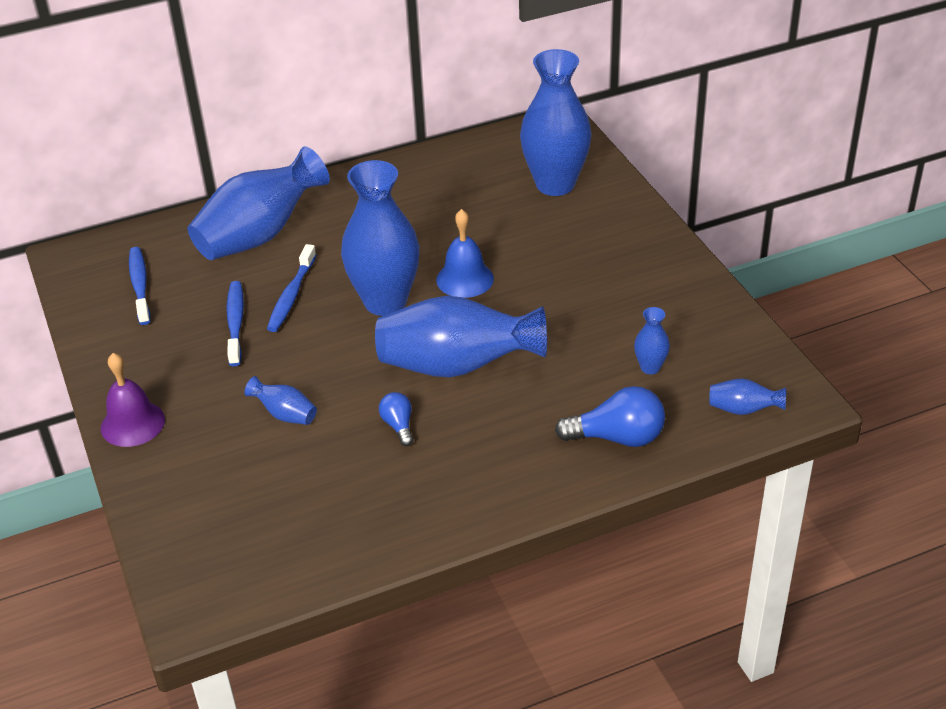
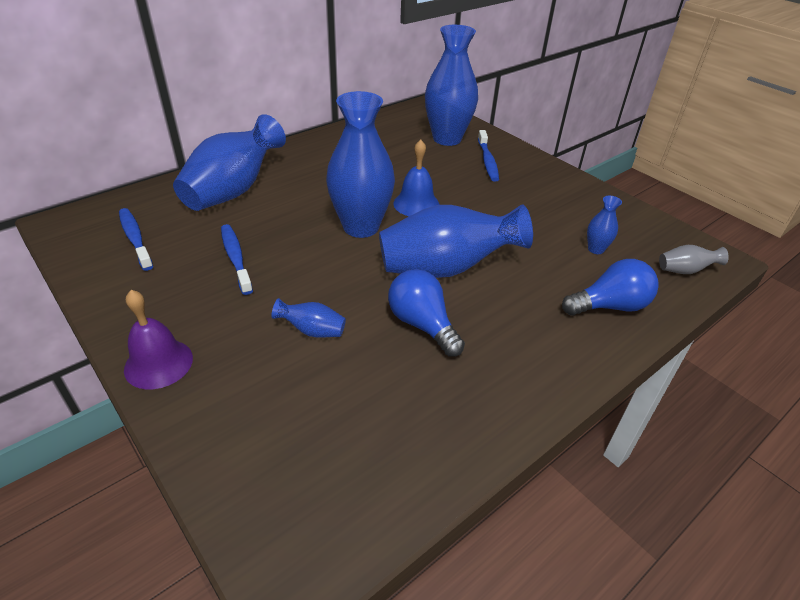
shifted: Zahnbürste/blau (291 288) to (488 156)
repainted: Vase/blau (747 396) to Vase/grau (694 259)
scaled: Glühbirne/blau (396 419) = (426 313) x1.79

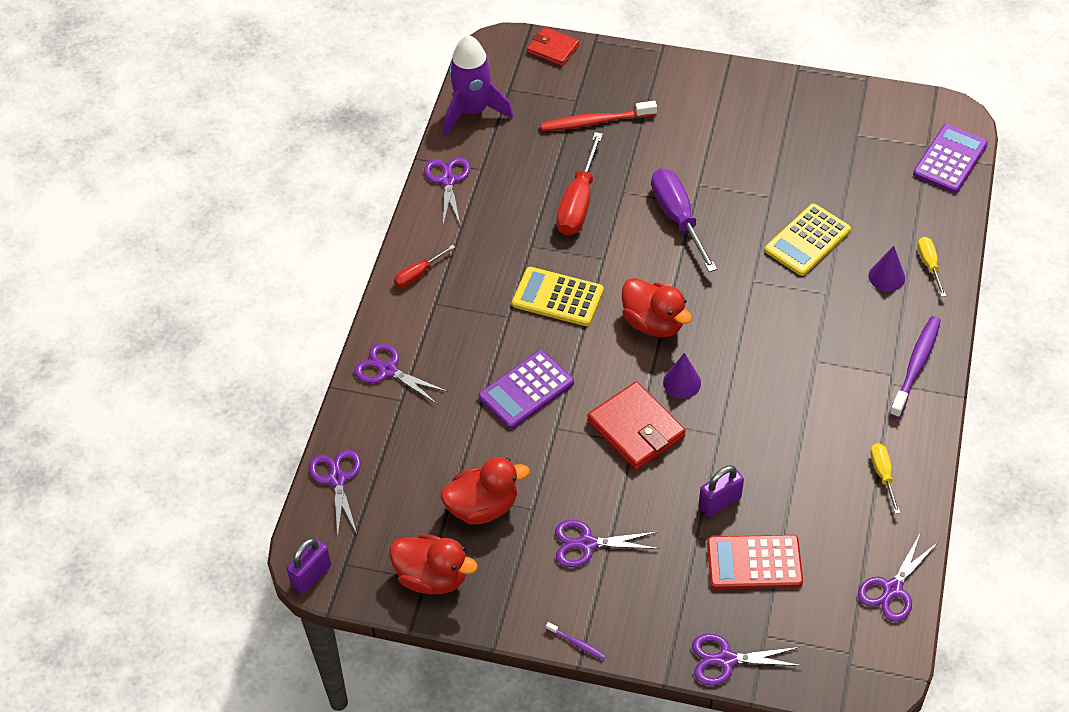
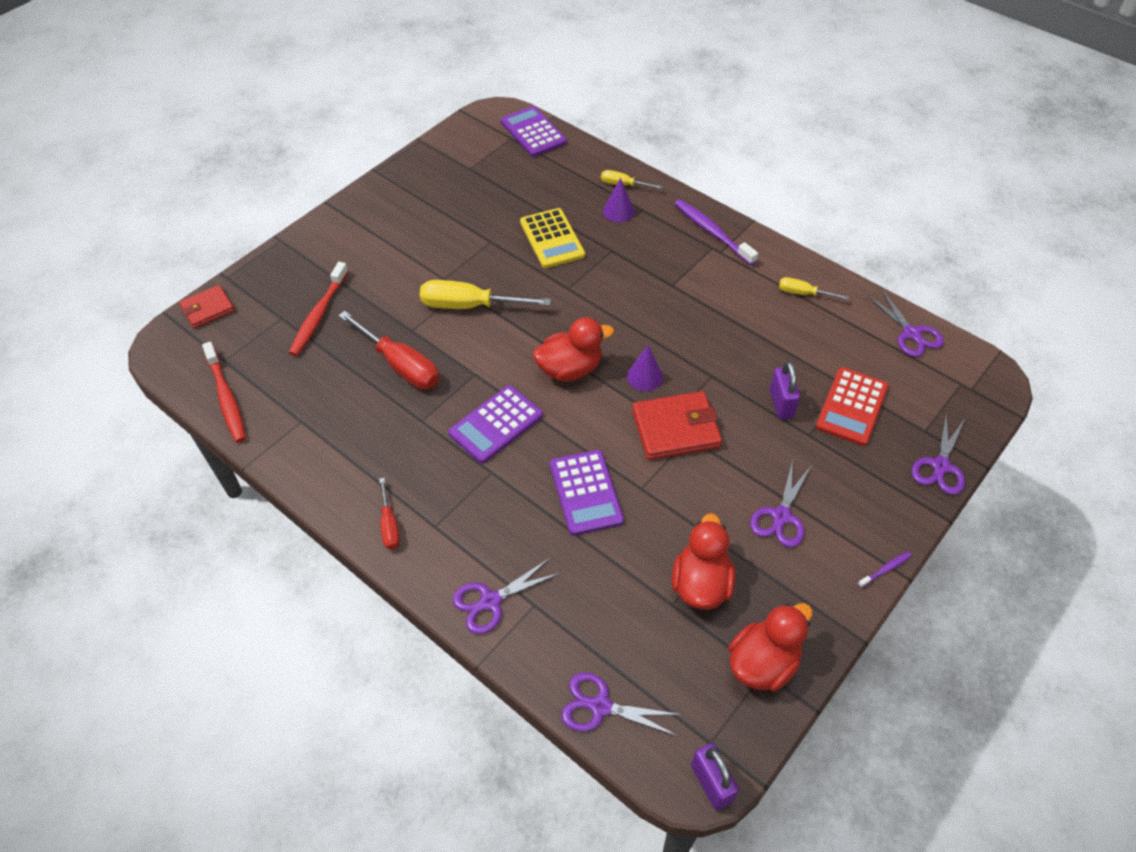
gone: Schere/lila (447 190)
swapped: Rakete/lila (478 85) to Zahnbürste/rot (224 392)
repainted: Schraubenzieher/lila (684 220) to Schraubenzieher/gelb (485 294); Taschenrechner/gelb (558 296) to Taschenrechner/lila (495 424)

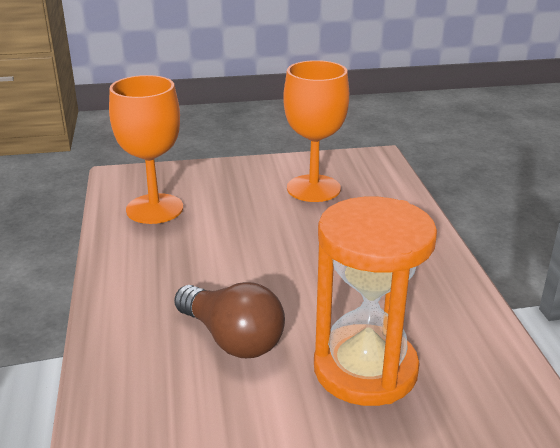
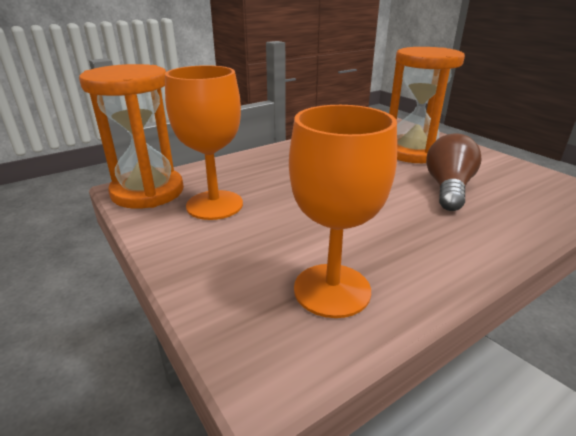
new: Sanduhr/orange (131 136)

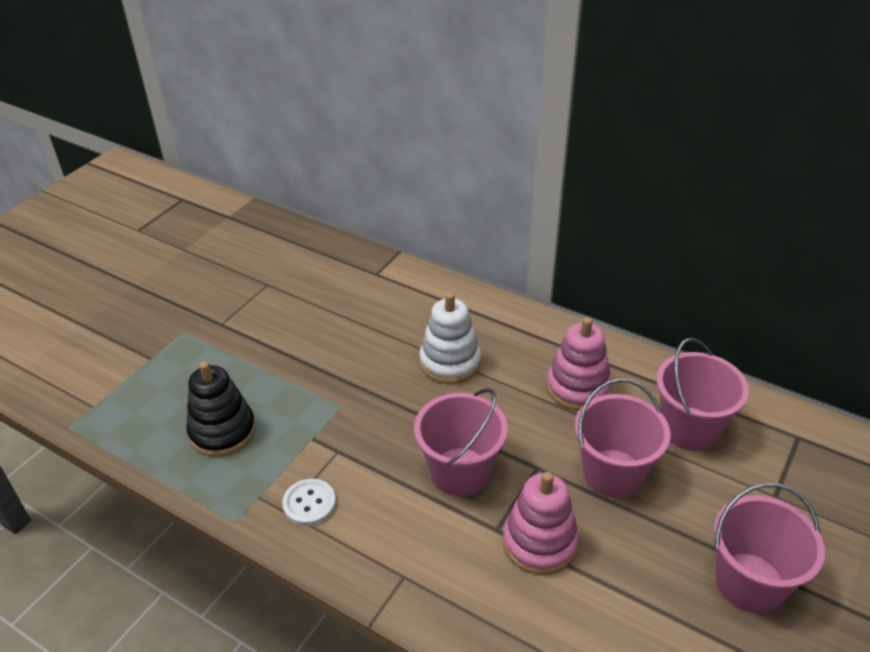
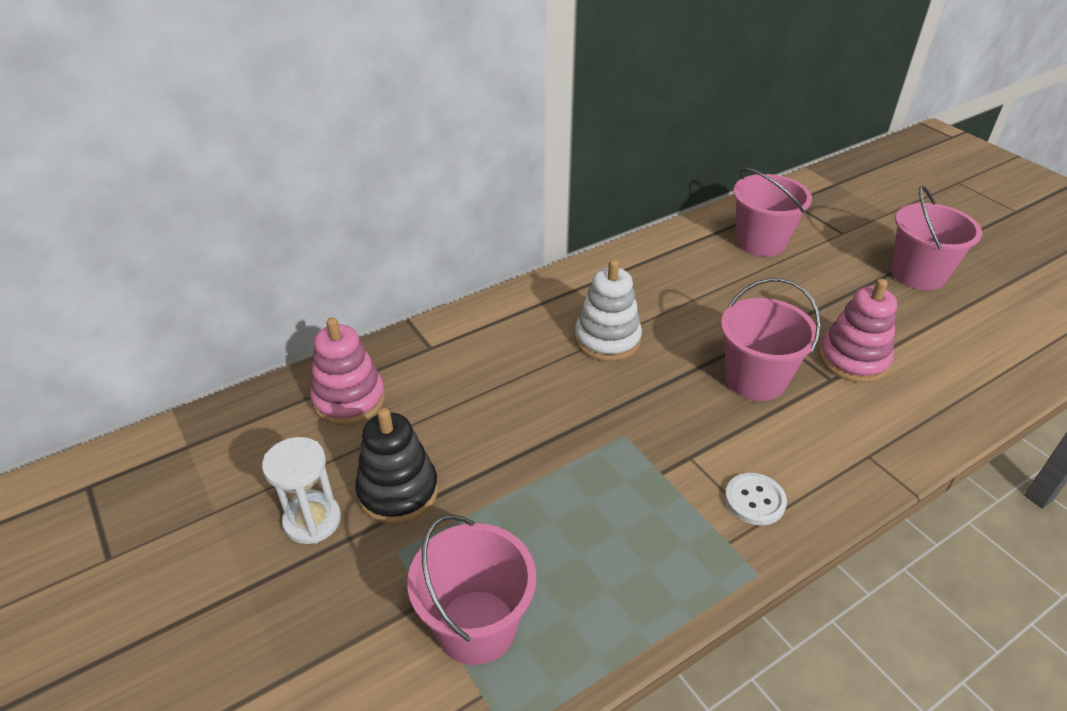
new: Sanduhr/weiß (301 490)
shifted: Stapelspielzeug/rosa (579 364) to (347 371); Stapelspielzeug/schwarz (221 409) to (396 466); Eimer/rosa (623 438) to (471 589)

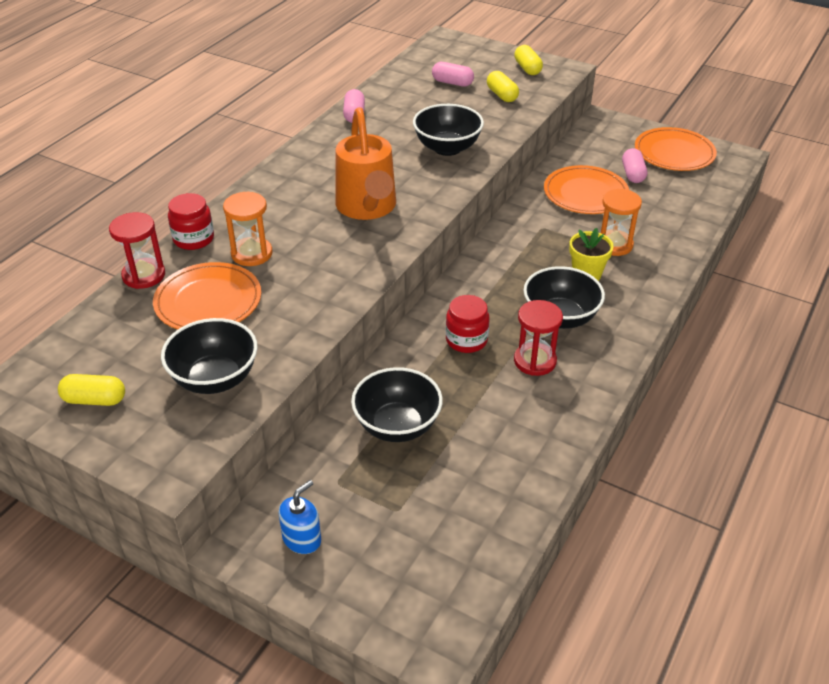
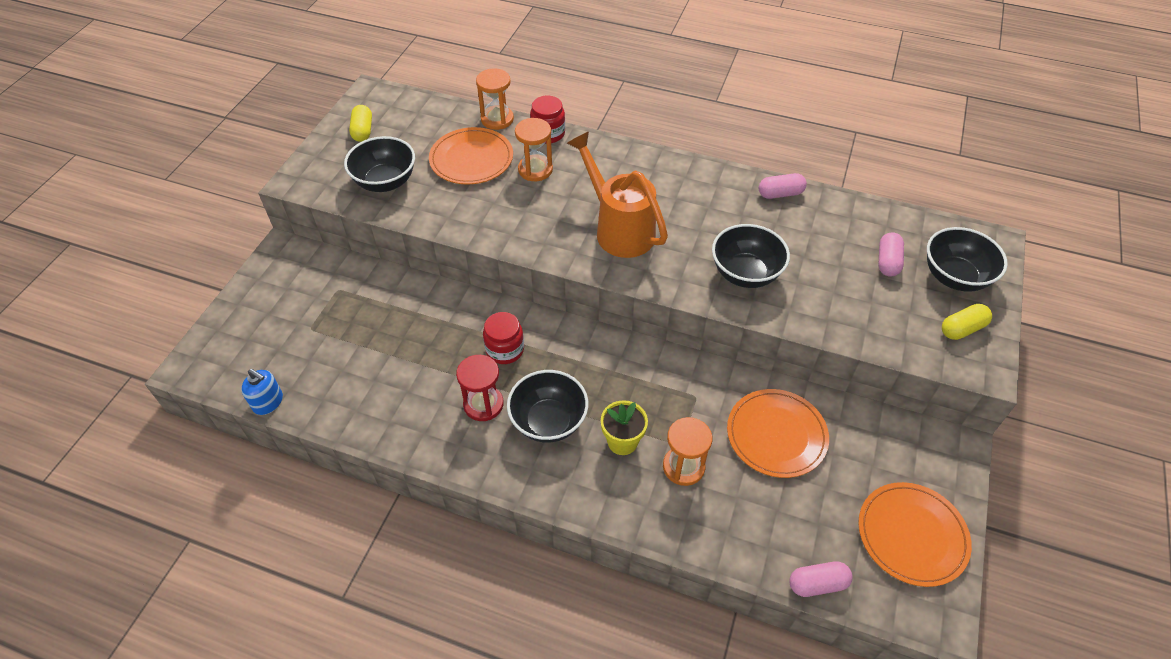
gone: Kapsel/gelb (503 86)
shifted: Kapsel/rosa (634 165) to (820 579); Schüssel/schwarz (397 404) to (967 259); Seifenspender/blau (300 517) to (262 392)
repainted: Sanduhr/rot (137 250) to Sanduhr/orange (495 99)
rotated: Gießkanne/orange (365 163) = (617 195) 75 degrees clockwise

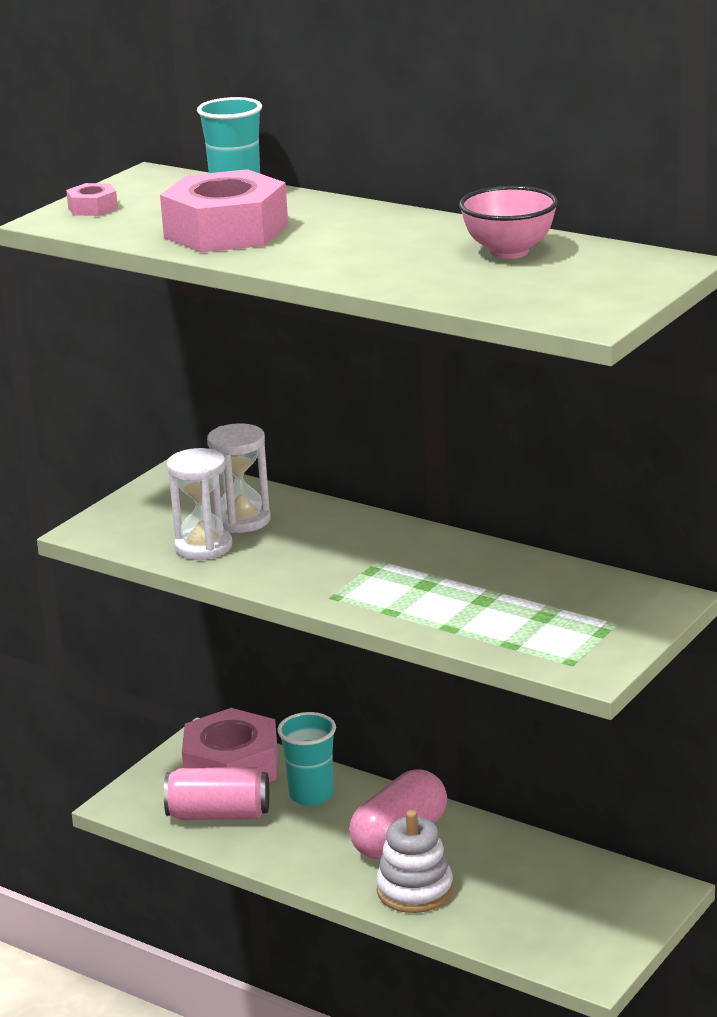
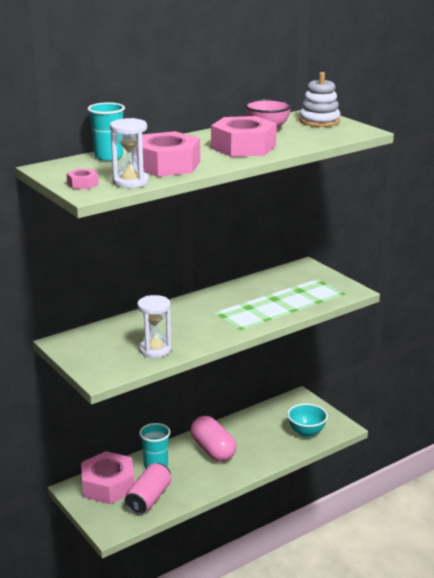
new: Sechskantmutter/rosa (244 136); Schüssel/türkis (307 420)
shifted: Sanduhr/weiß (239 478) to (129 153); Stapelspielzeug/weiß (414 861) to (320 99)

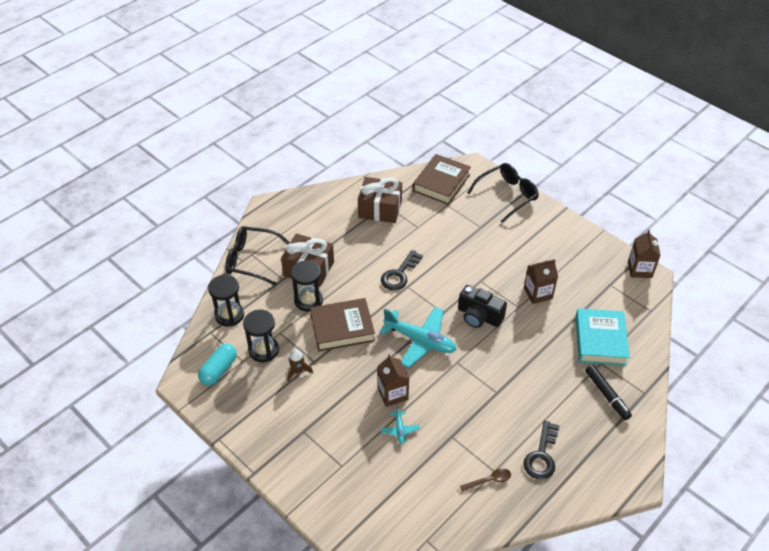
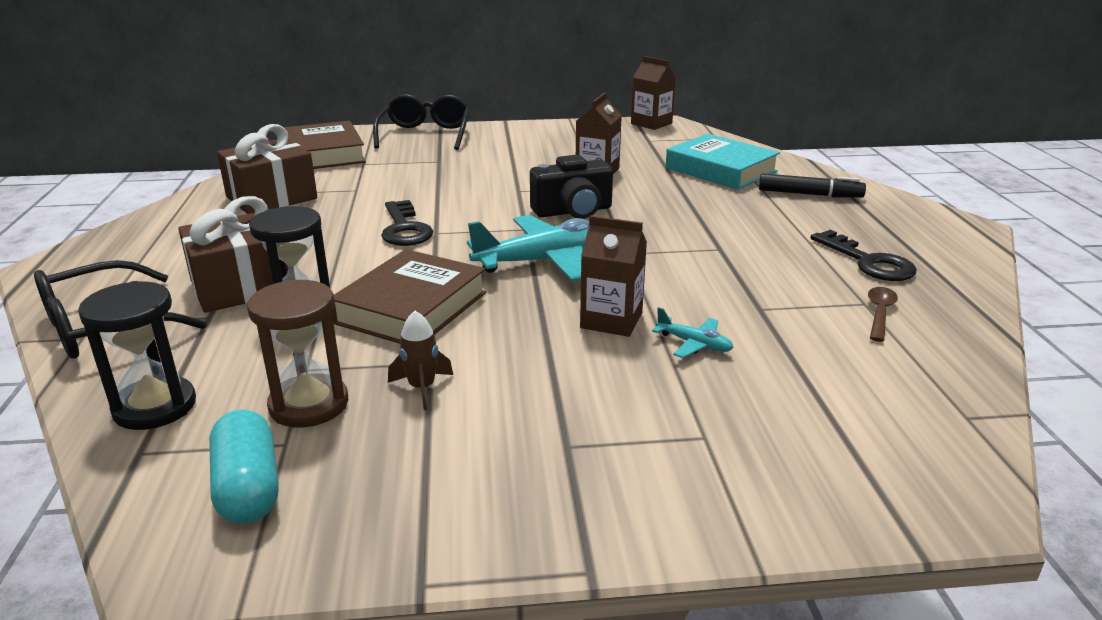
repainted: Sanduhr/schwarz (261 336) to Sanduhr/braun (297 353)

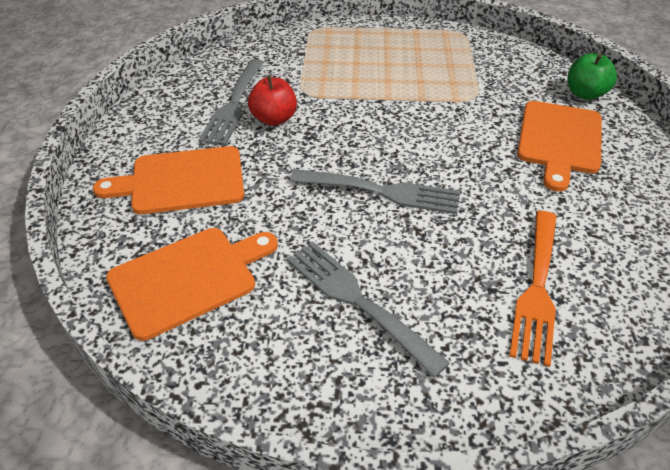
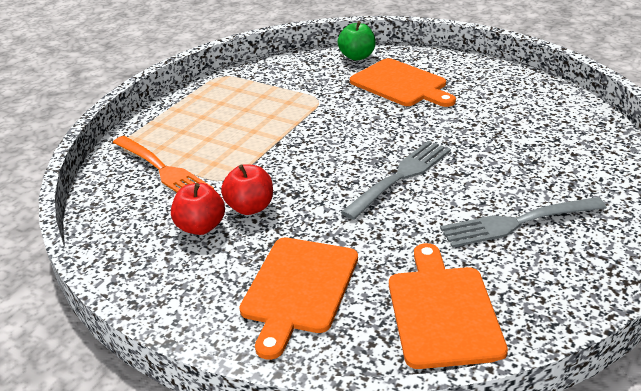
shifted: Gabel/orange (533 289) to (163 164)
swapped: Gabel/grau (231 102) to Apfel/rot (198 209)

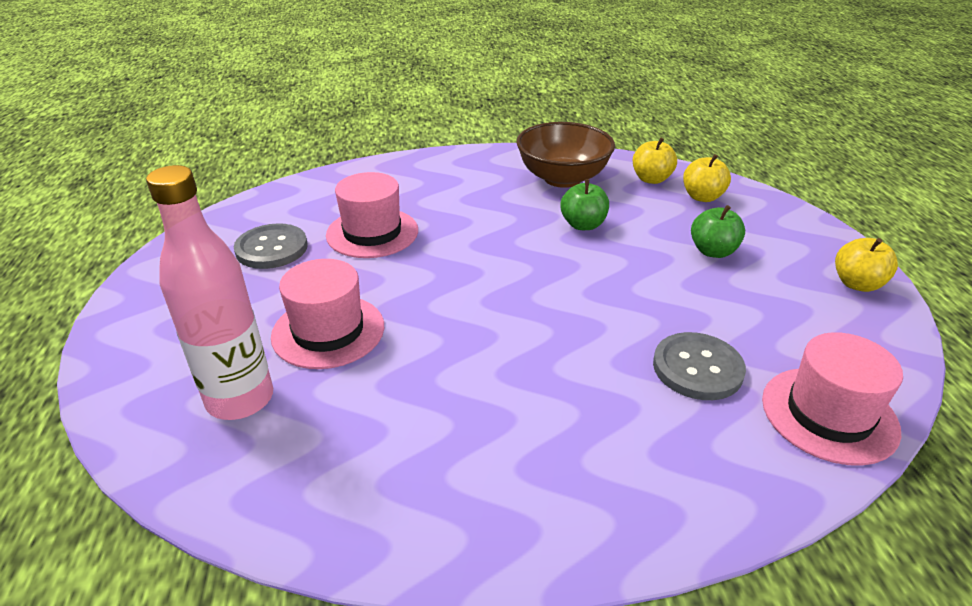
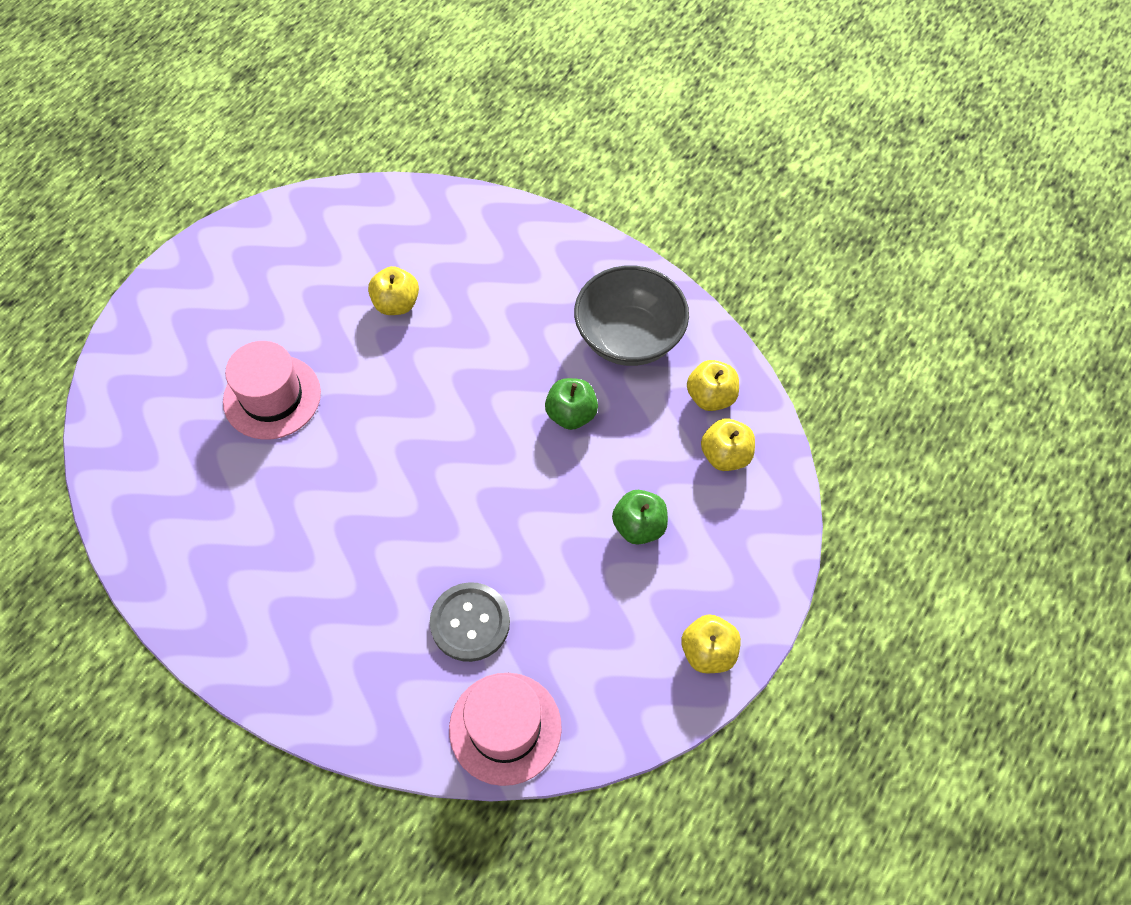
gone: Flasche/rosa (209 292); Knopf/grau (271 246)
swapped: Hut/rosa (372 215) to Apfel/gelb (393 290)
repainted: Schüssel/braun (566 155) to Schüssel/grau (631 315)

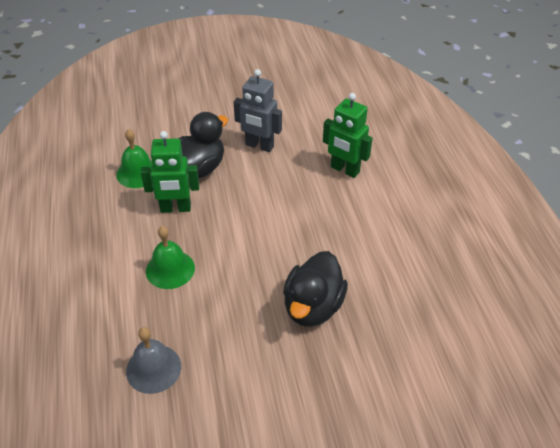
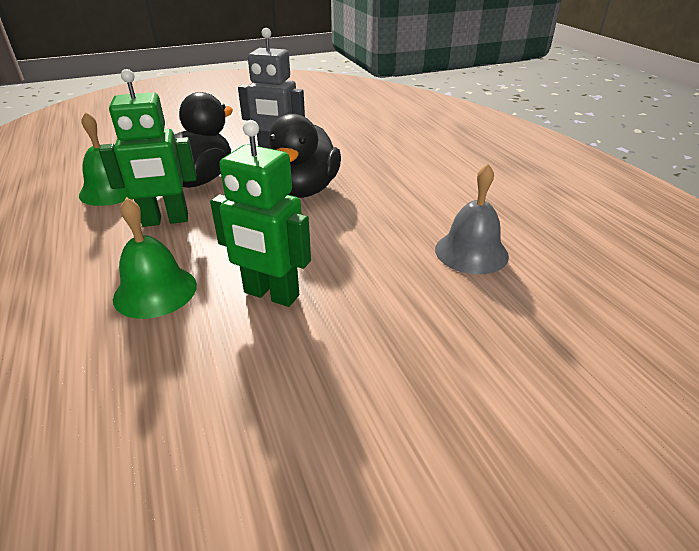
shifted: Roboter/grün (347 135) to (260 213); Ente/schwarz (315 289) to (305 156); Glocke/grau (153 360) to (472 219)

